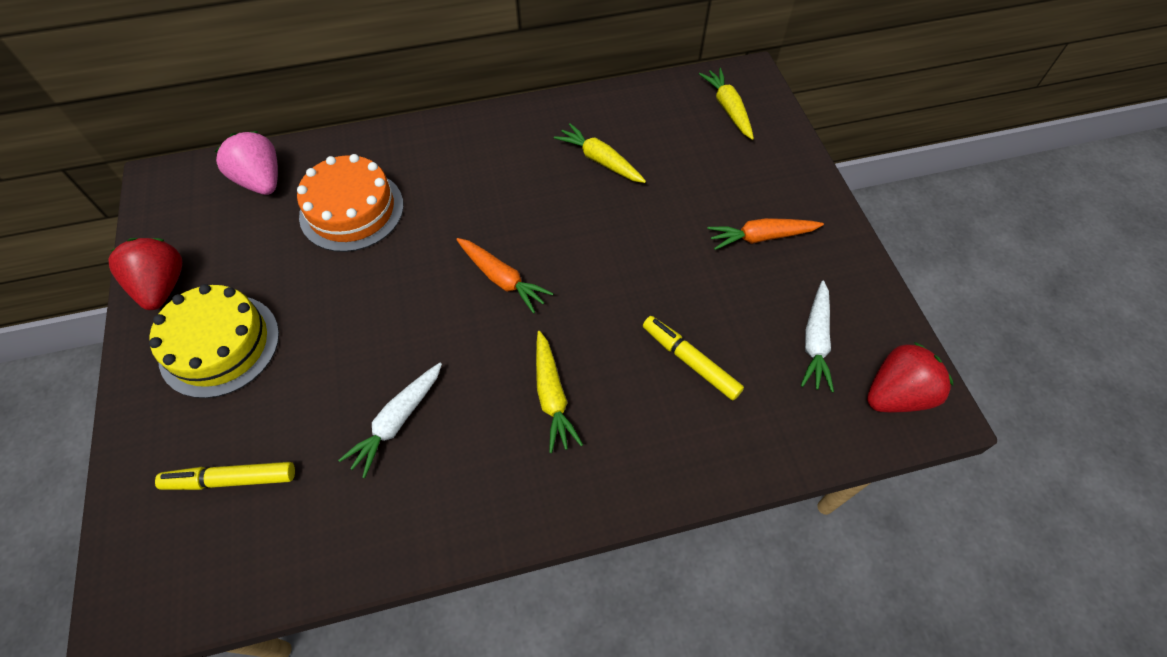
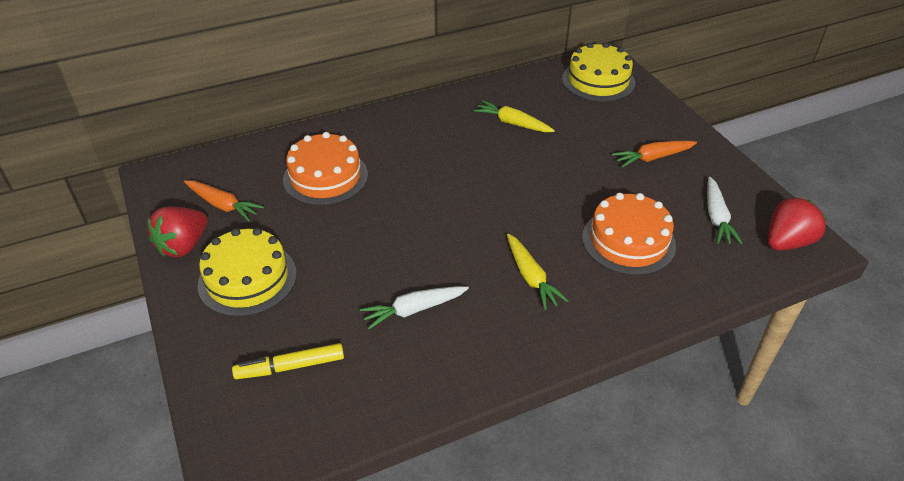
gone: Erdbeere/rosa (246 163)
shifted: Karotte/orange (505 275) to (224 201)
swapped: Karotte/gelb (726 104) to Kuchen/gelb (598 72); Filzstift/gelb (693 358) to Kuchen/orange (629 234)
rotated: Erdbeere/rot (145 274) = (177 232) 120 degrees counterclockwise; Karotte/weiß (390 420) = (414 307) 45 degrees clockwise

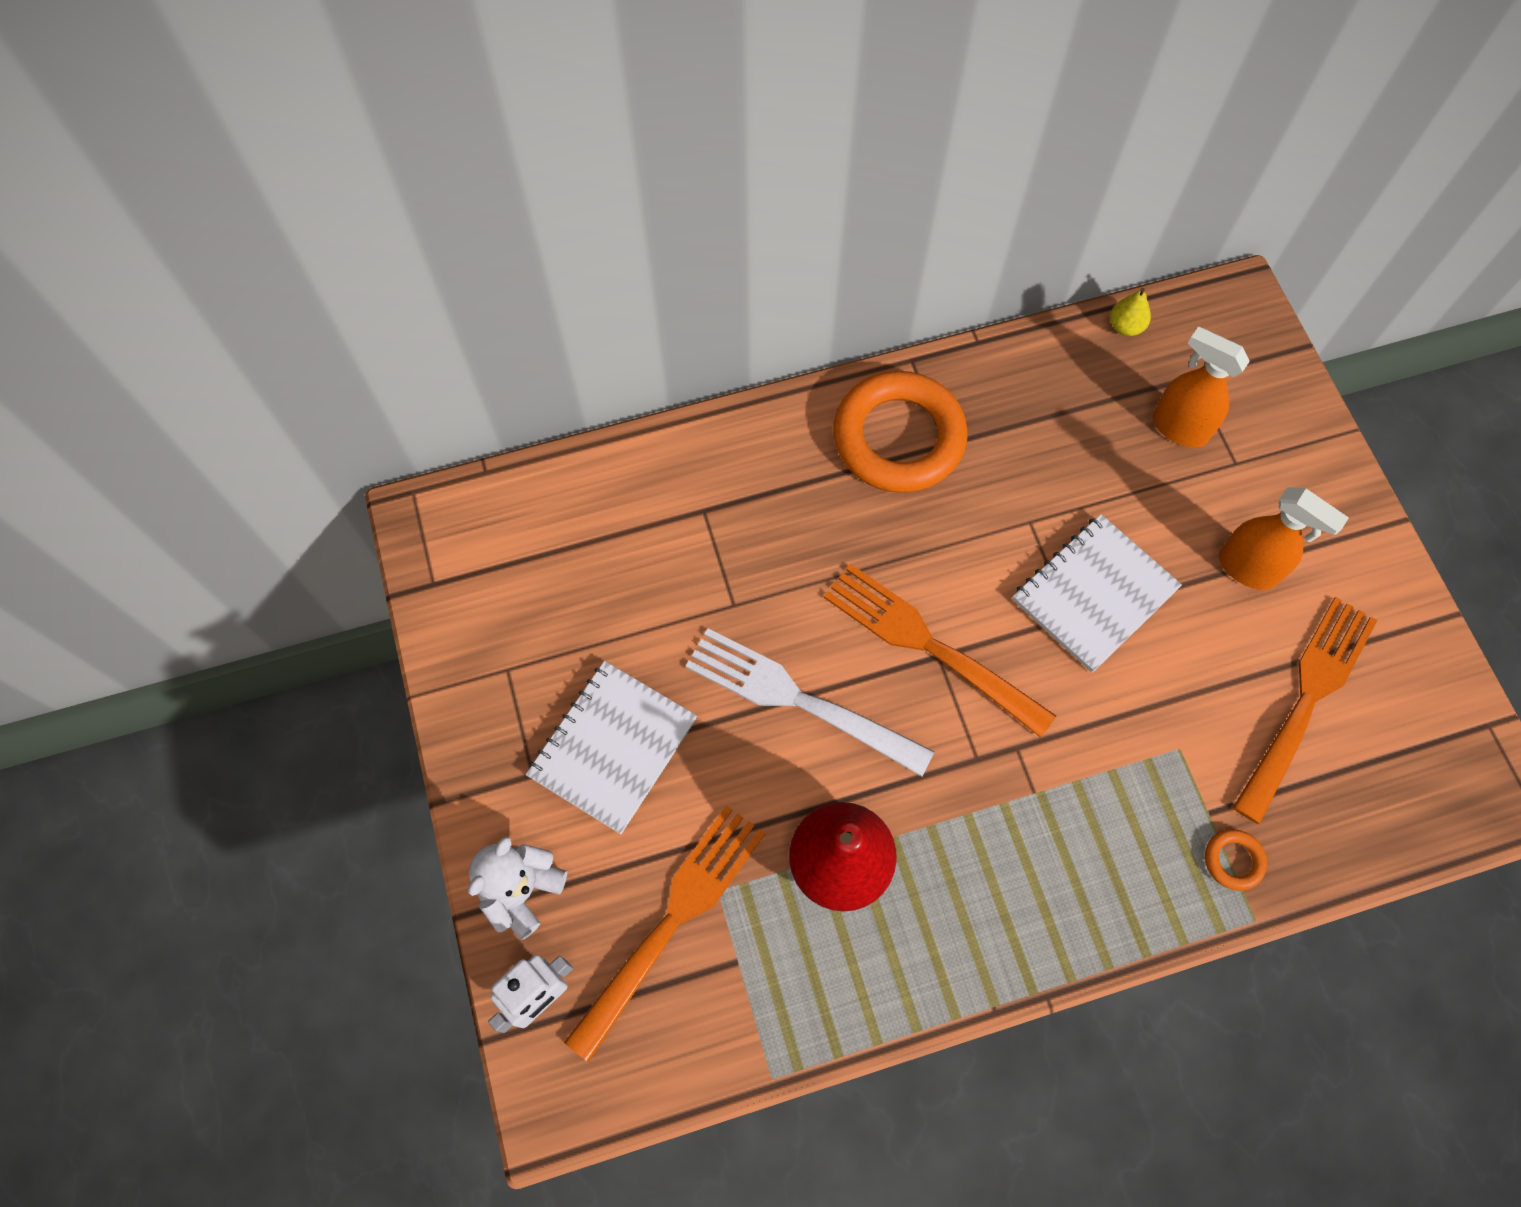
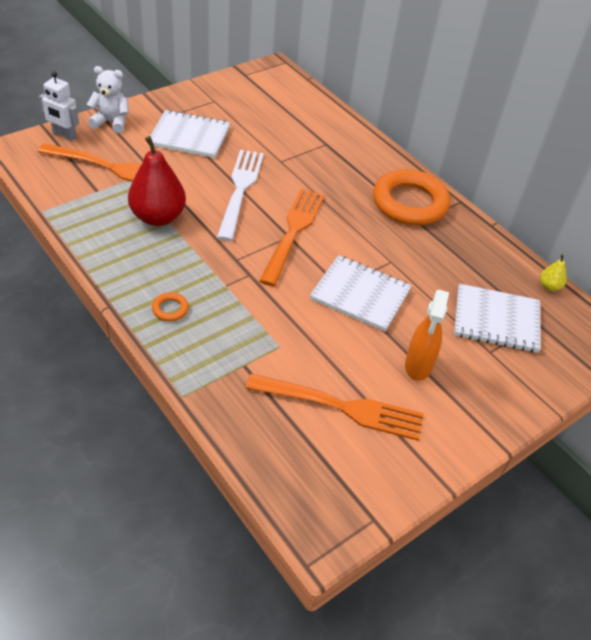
shifted: Ring/orange (1236 860) to (170 306)
swapped: Sprühflasche/orange (1201 387) to Notizbuch/weiß (497 318)

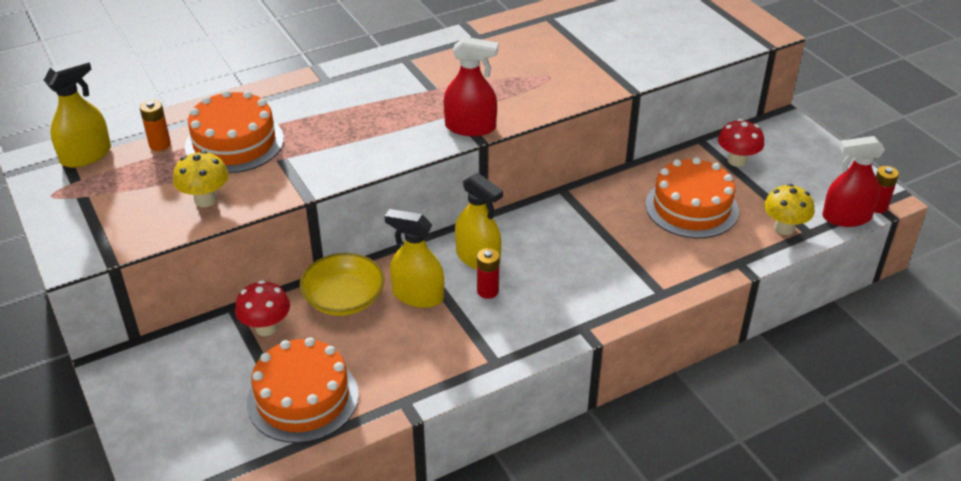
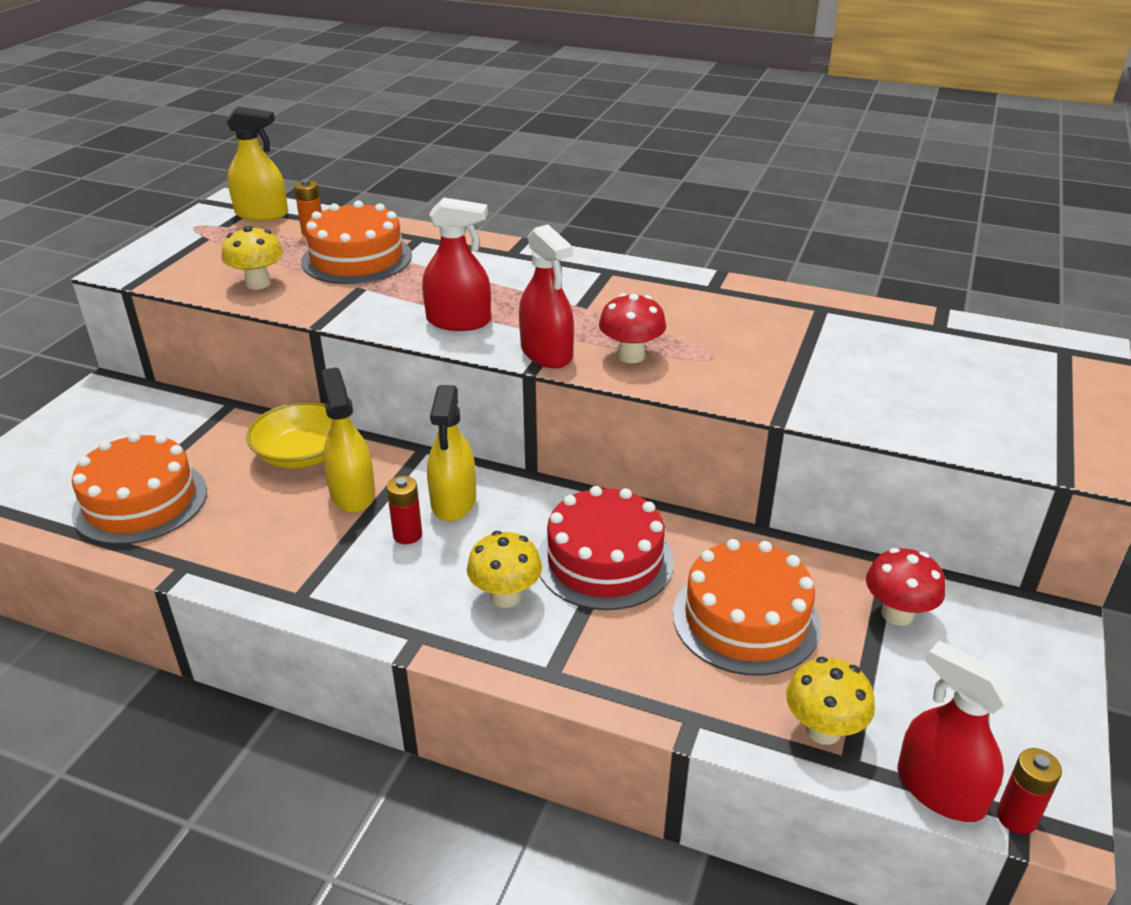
new: Sprühflasche/rot (456 264); Kuchen/rot (606 548); Pilz/gelb (504 569)
shifted: Pilz/rot (262 308) to (632 328)

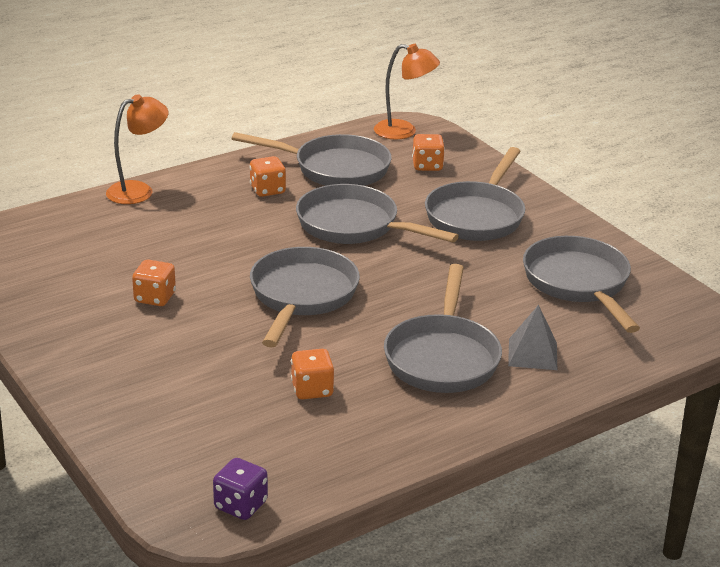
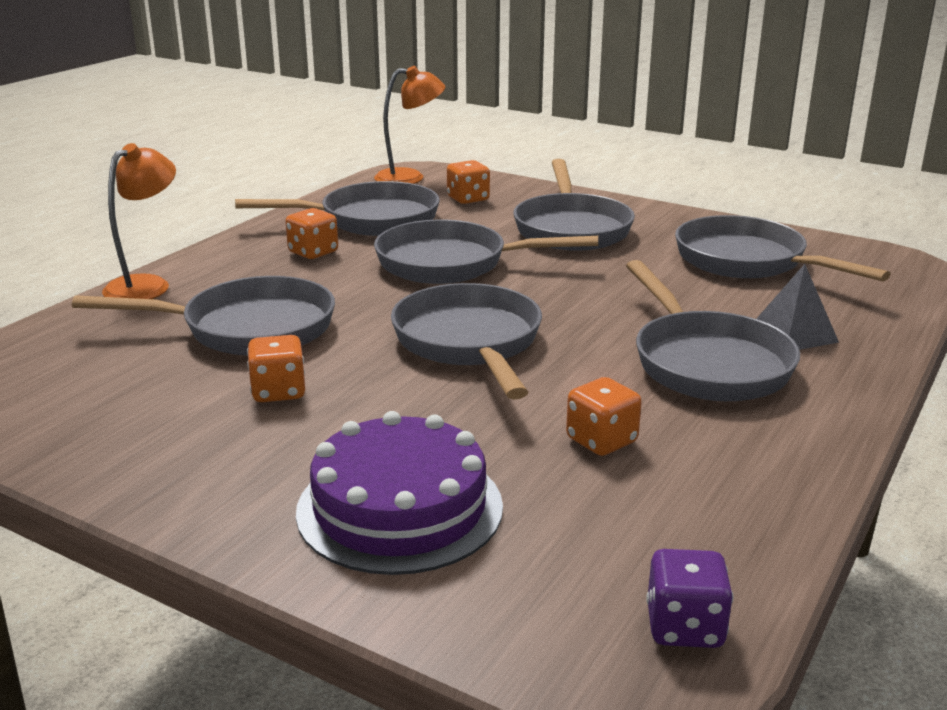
new: Pfanne/grau (203 315); Kuchen/lila (399 493)

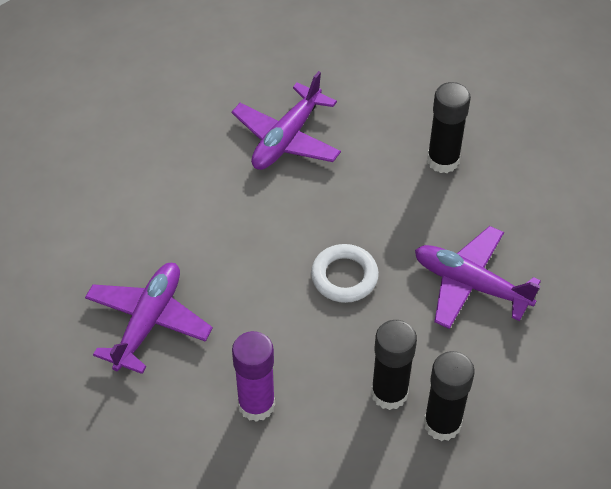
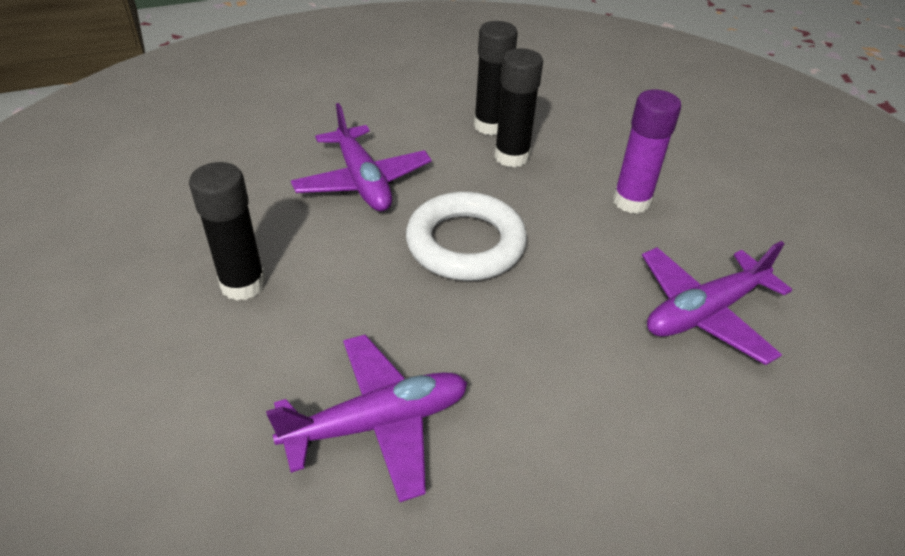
scaled: Ring/weiß (345 273) = (466 236) x1.51

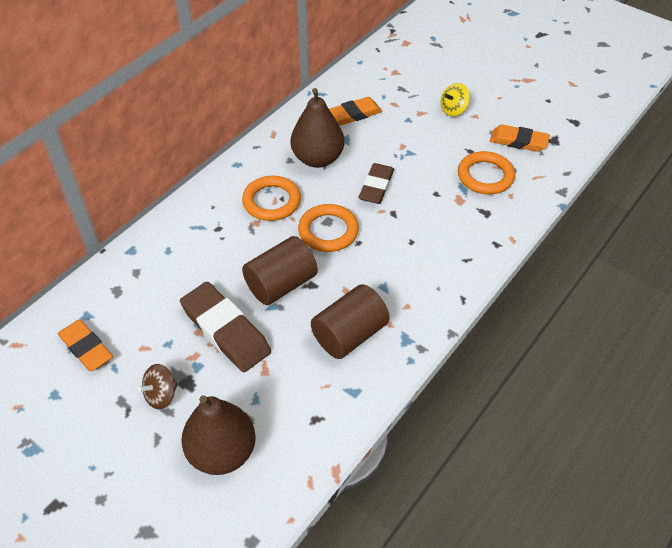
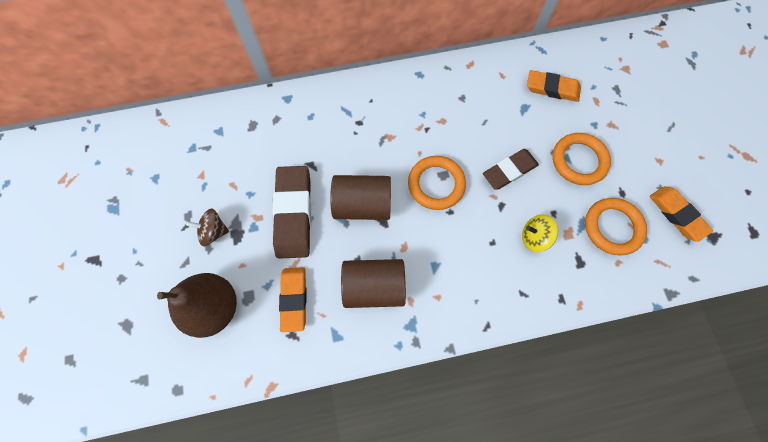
gone: Birne/braun (317 128)
shifted: Kreisel/gelb (455 99) to (540 233); Ring/orange (271 198) to (582 159); Radiergummi/orange (85 345) to (293 299)

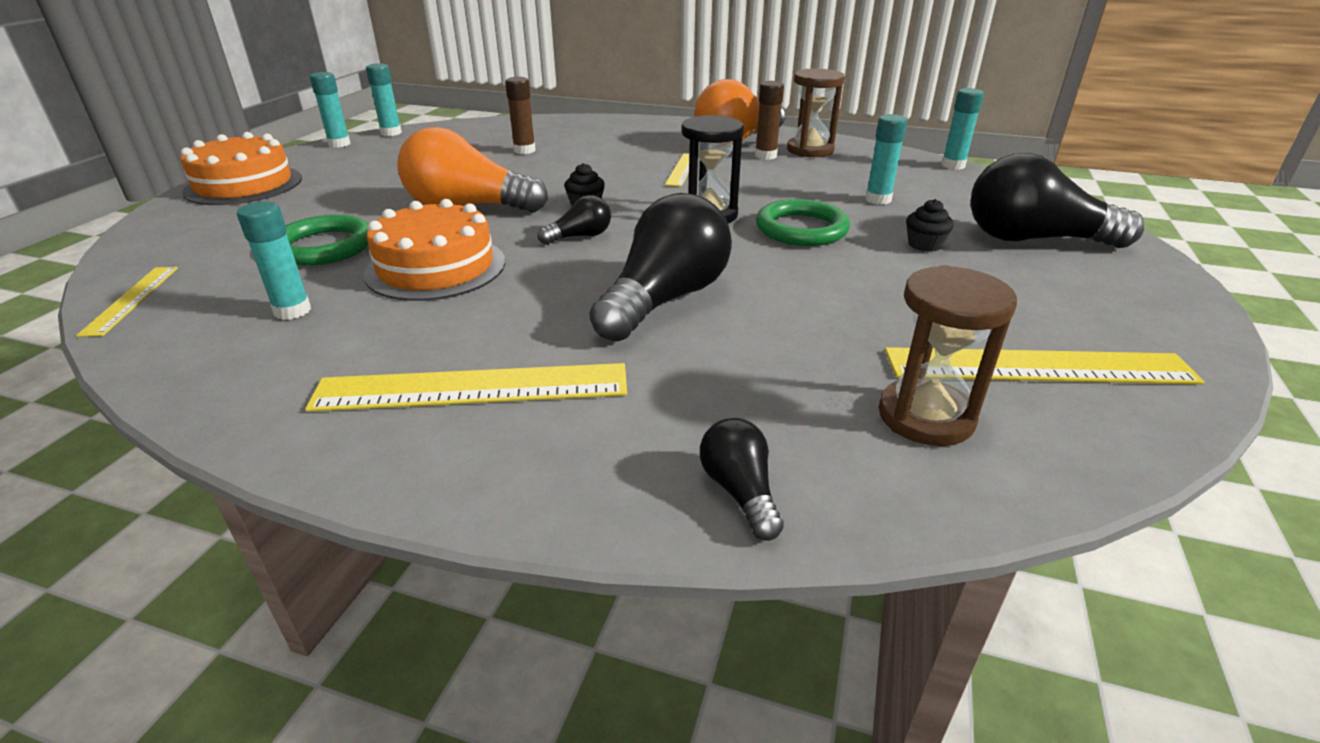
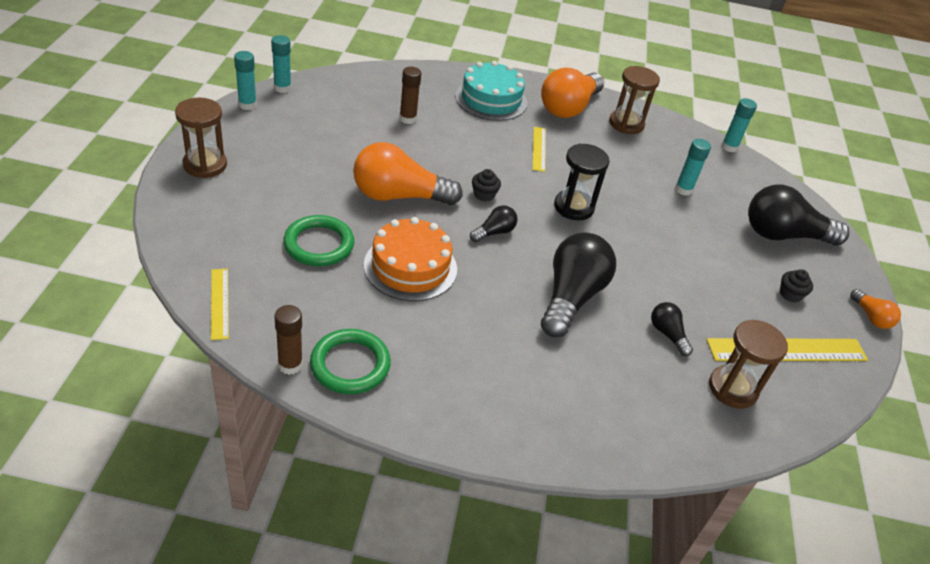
gone: Klebestift/türkis (274 261); Lineal/gelb (466 387)
new: Kuchen/türkis (491 91); Glühbirne/orange (875 309)
shifted: Klebestift/braun (769 120) to (288 340); Ring/grün (803 222) to (350 361); Muffin/schwarz (930 225) to (796 285); Glühbirne/schwarz (742 479) to (672 329)
swapped: Kuchen/orange (241 168) to Sanduhr/braun (201 138)

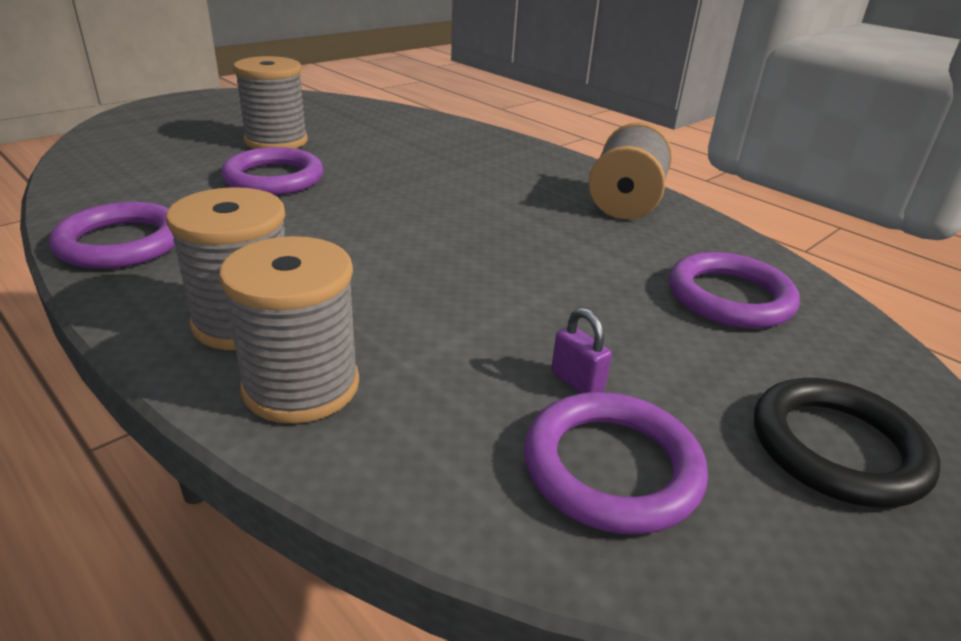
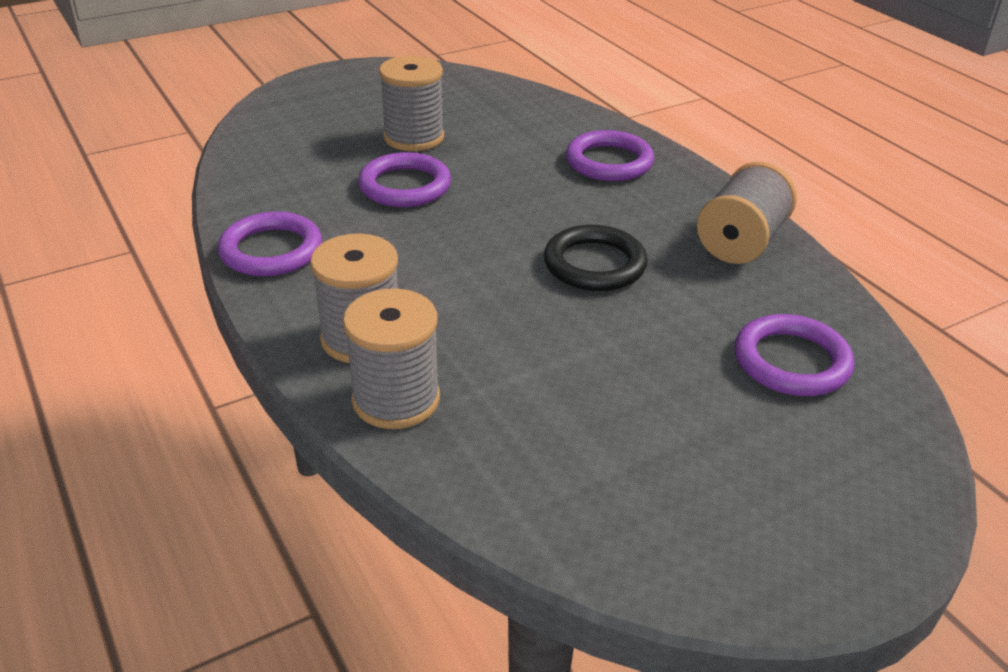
gone: Vorhängeschloss/lila (581 351)
shifted: Ring/schwarz (847 443) to (596 258); Ring/lila (616 463) to (610 155)

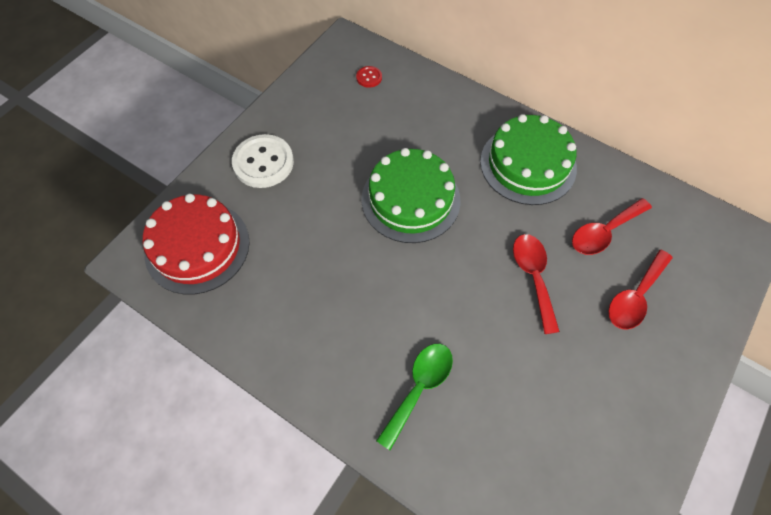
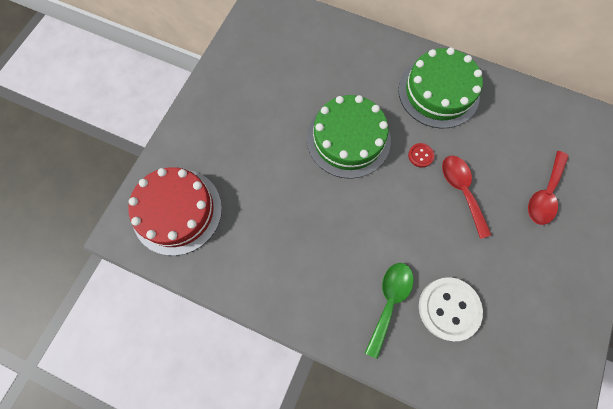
gone: Löffel/rot (612 226)
shifted: Knopf/rot (369 77) to (421 155); Knopf/weiß (263 161) to (451 309)

